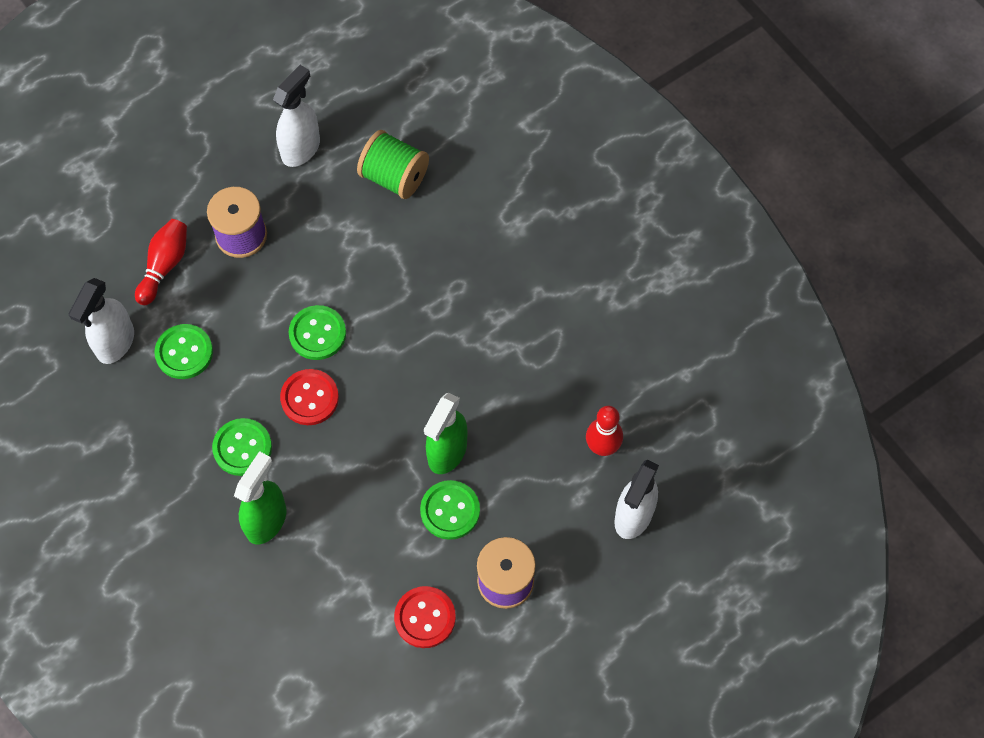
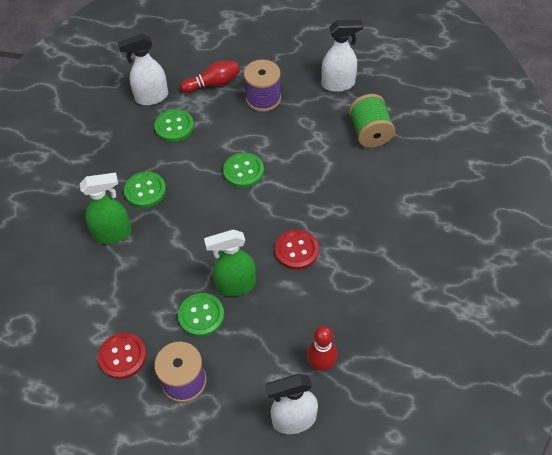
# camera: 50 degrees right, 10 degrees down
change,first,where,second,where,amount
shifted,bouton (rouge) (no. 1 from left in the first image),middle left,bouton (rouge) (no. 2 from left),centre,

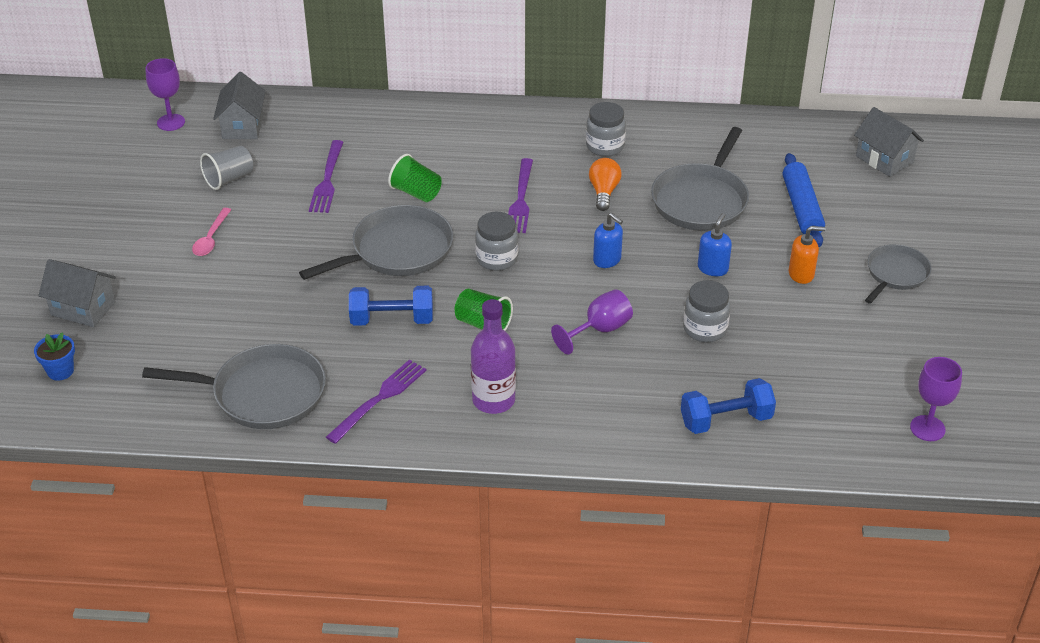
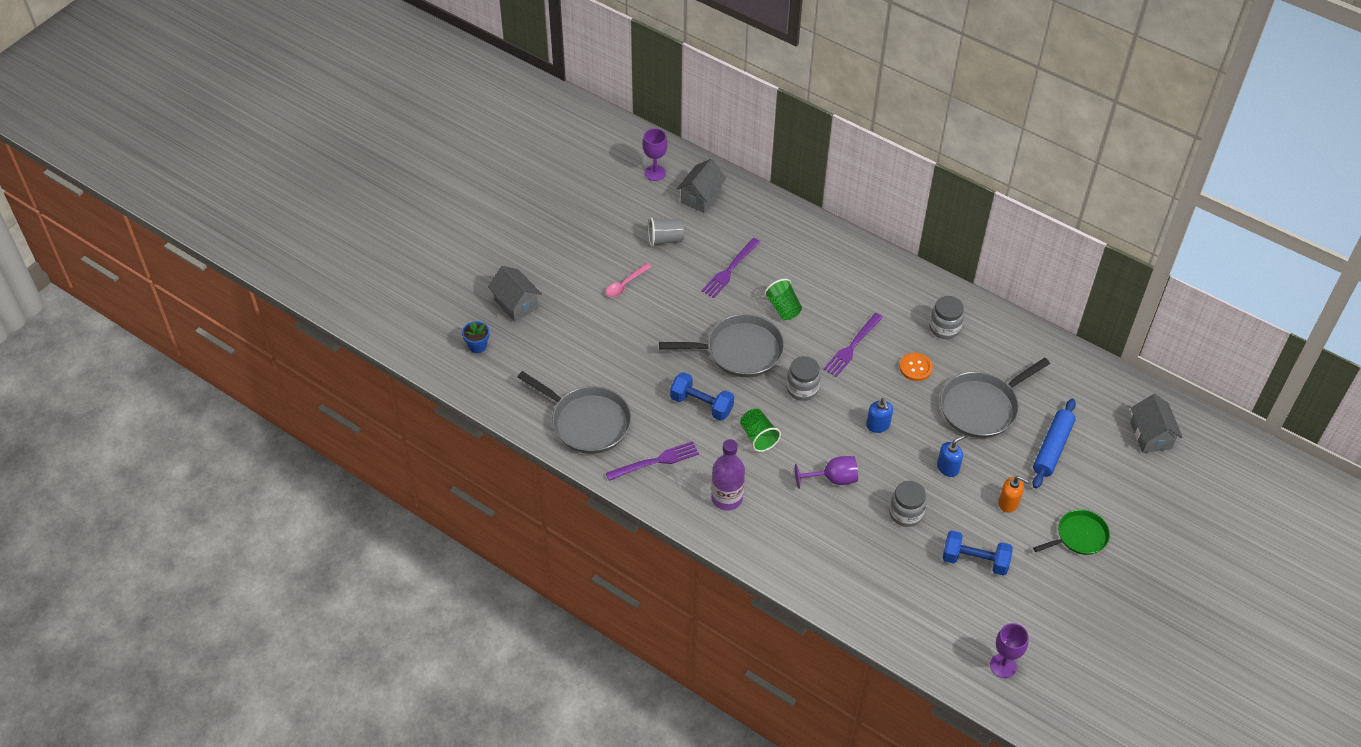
# camera: 30 degrees right, 10 degrees up
change,first,where,second,where,amount
swapped,ampoule (orange),top centre,bouton (orange),middle right,
shifted,haltère (bleu) (no. 2 from left),middle right,,bottom right,
repainted,poêle (gris) (no. 4 from left),middle right,poêle (vert),bottom right,

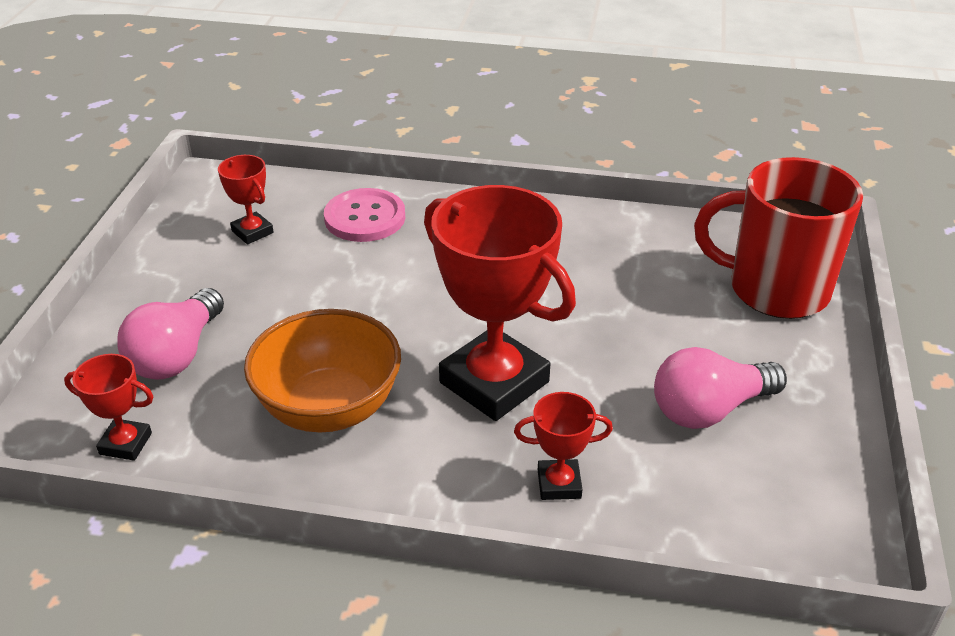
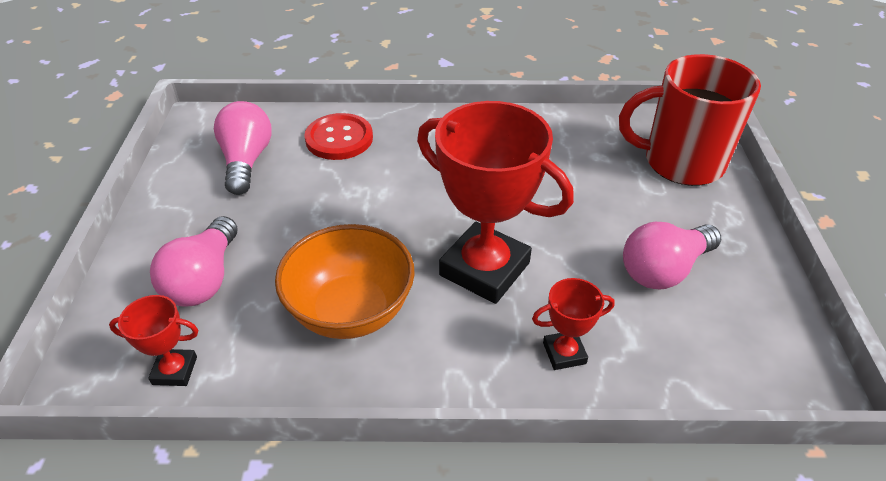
# camera: 10 degrees left, 5 degrees up
change,first,where,second,where,amount
swapped,trophée (rouge) (no. 2 from left),top left,ampoule (rose) (no. 2 from left),top left,
repainted,bouton (rose),centre,bouton (rouge),top centre,

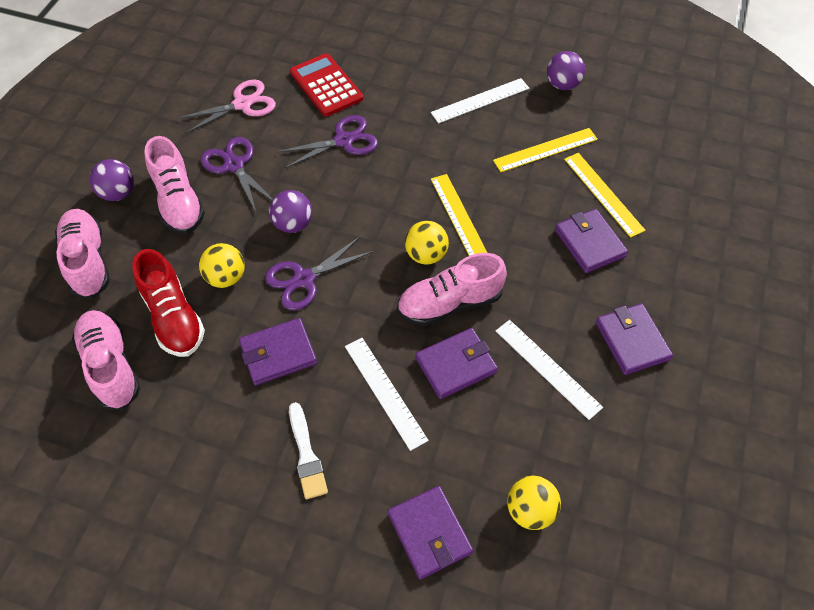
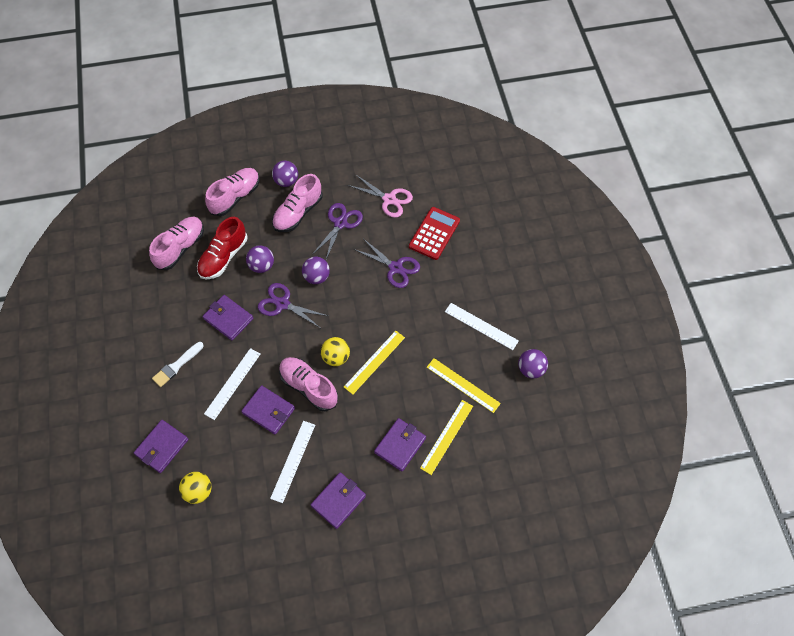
# camera: 60 degrees right, 5 degrees up
change,first,where,second,where,amount
repainted,balle (jaune) (no. 1 from left),middle left,balle (violet) (no. 1 from left),middle left,

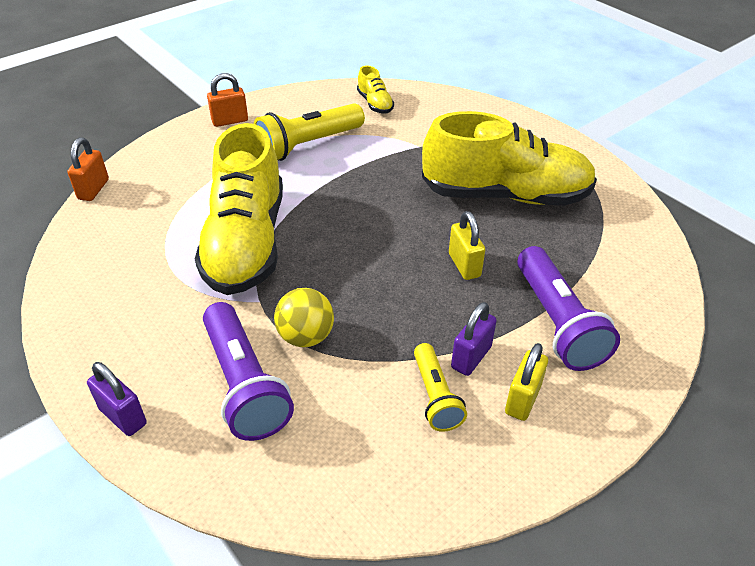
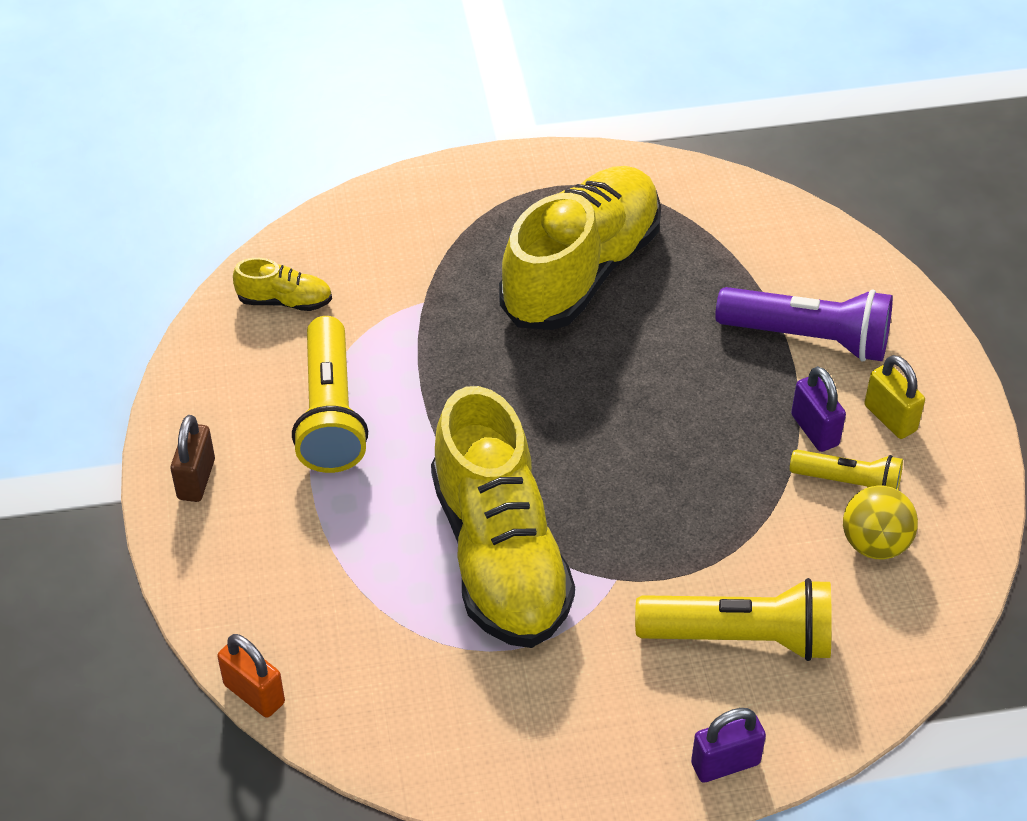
# camera: 60 degrees left, 5 degrees up
change,first,where,second,where,amount
rotated,chaussure (jaune) (no. 1 from left in the first image),middle left,chaussure (jaune) (no. 2 from left),centre,45 degrees clockwise
repainted,lampe de poche (violet) (no. 1 from left),middle left,lampe de poche (jaune) (no. 2 from left),bottom right,
repainted,cadenas (orange) (no. 2 from left),top left,cadenas (marron),middle left,
shifted,balle (jaune),centre,,middle right,
gone,cadenas (jaune) (no. 1 from left),centre,,,

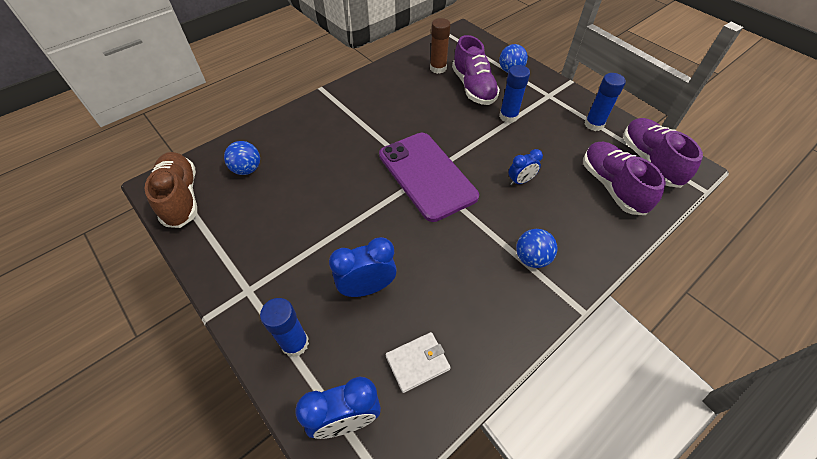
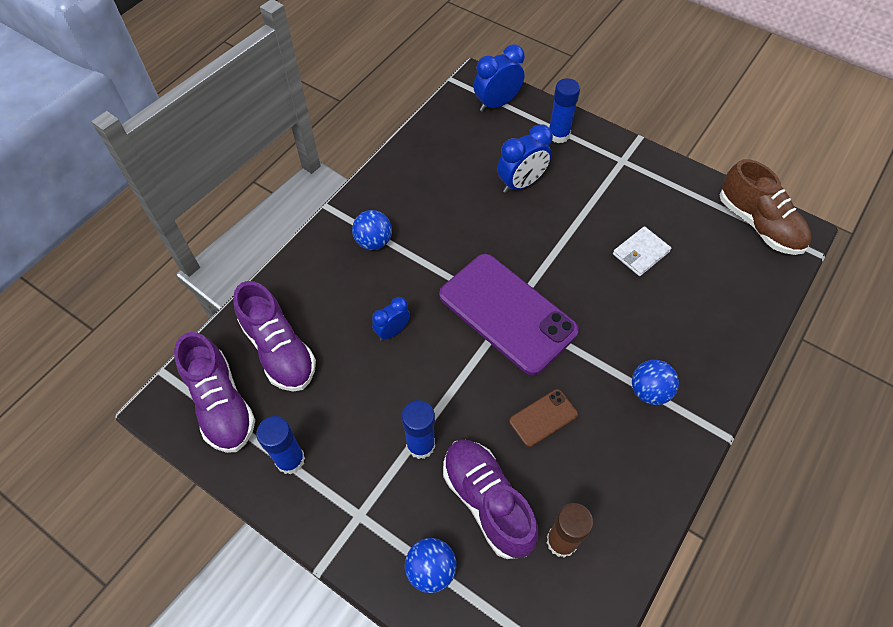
# camera: 165 degrees right, 5 degrees up
change,first,where,second,where,amount
shifted,balle (bleu) (no. 1 from left in the first image),middle left,balle (bleu) (no. 3 from left),middle right,
shifted,portefeuille (blanc),bottom centre,,middle right,
new,,,téléphone (marron),bottom centre,

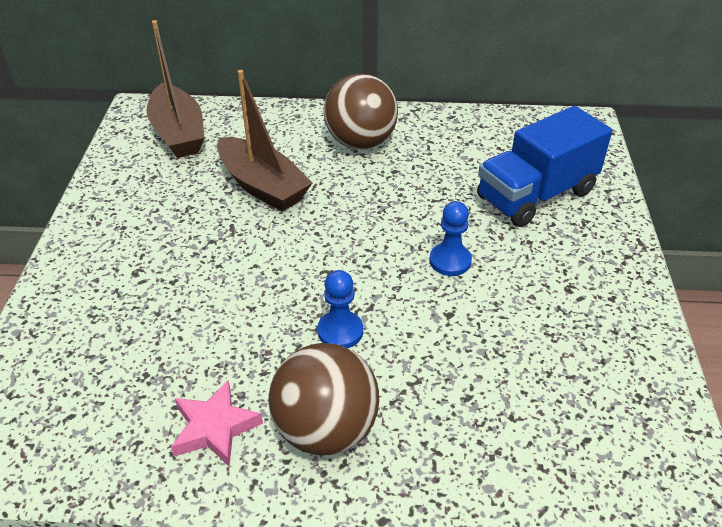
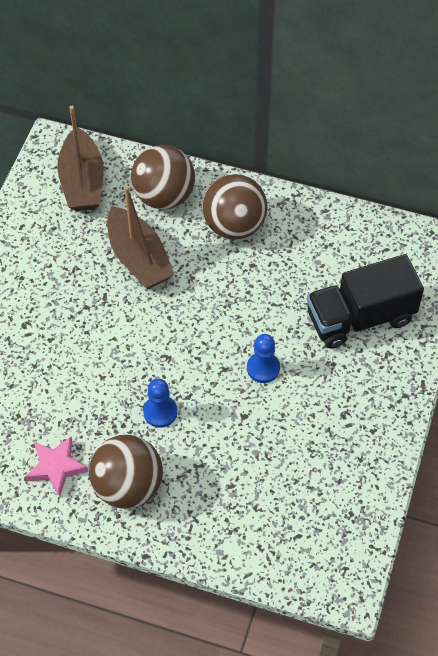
# camera: 15 degrees right, 15 degrees up
change,first,where,second,where,amount
repainted,camion (bleu),top right,camion (noir),middle right,
new,,,balle (marron) (no. 2 from left),top centre,

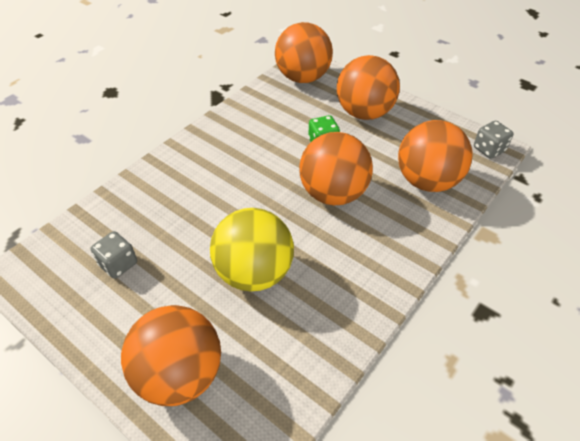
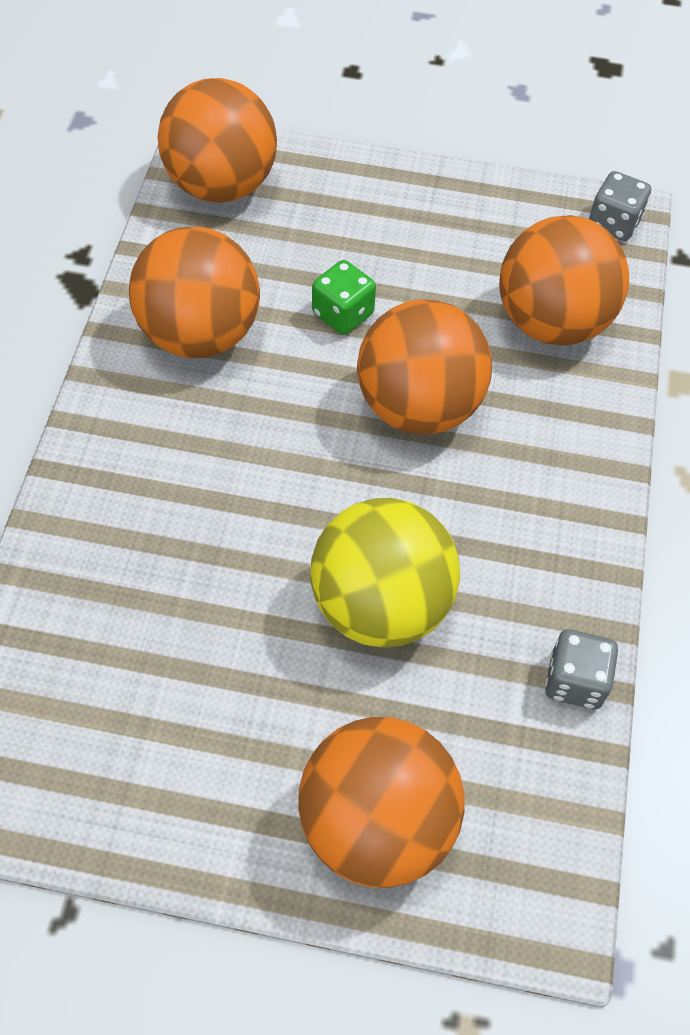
# camera: 30 degrees left, 10 degrees up
change,first,where,second,where,amount
shifted,dé (gris) (no. 1 from left),middle left,,middle right,
shifted,balle (orange) (no. 4 from left in the first image),top centre,balle (orange) (no. 1 from left),top left,

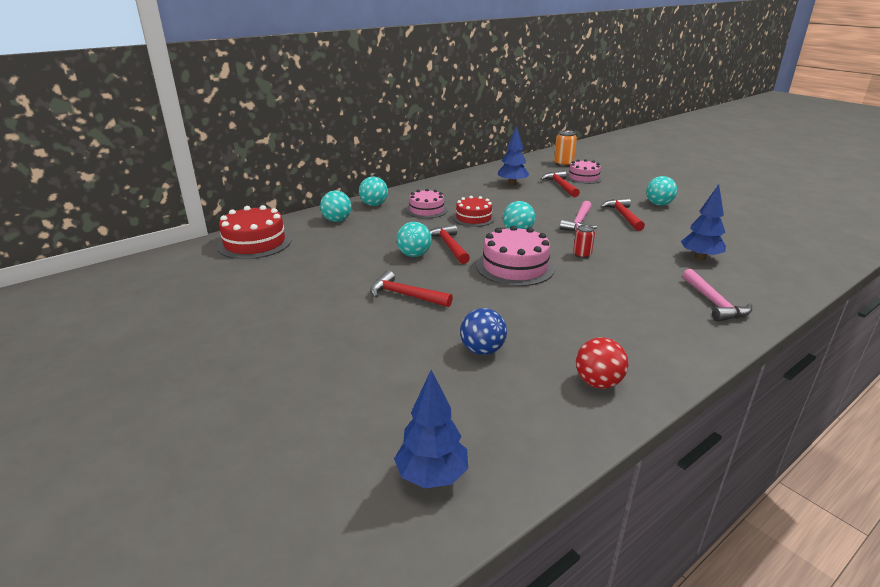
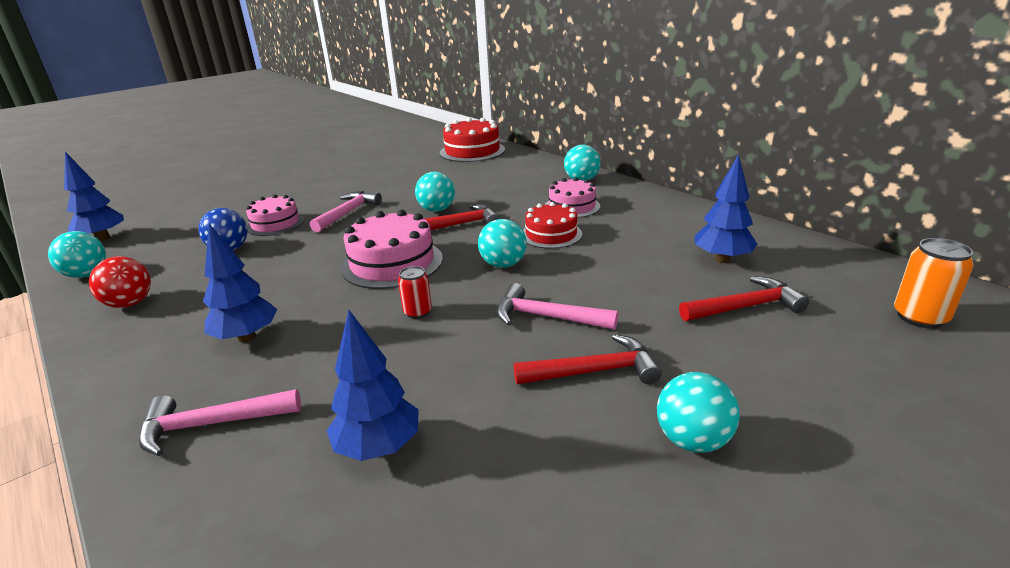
# camera: 90 degrees right, 0 degrees up
change,first,where,second,where,amount
shifted,balle (turquoise) (no. 1 from left),centre,,middle left,
repainted,marteau (rouge) (no. 1 from left),centre,marteau (rose) (no. 2 from left),centre,
shifted,gâteau (rose) (no. 3 from left in the first image),top centre,gâteau (rose) (no. 1 from left),middle left,
new,,,arbre (bleu) (no. 2 from left),middle left,

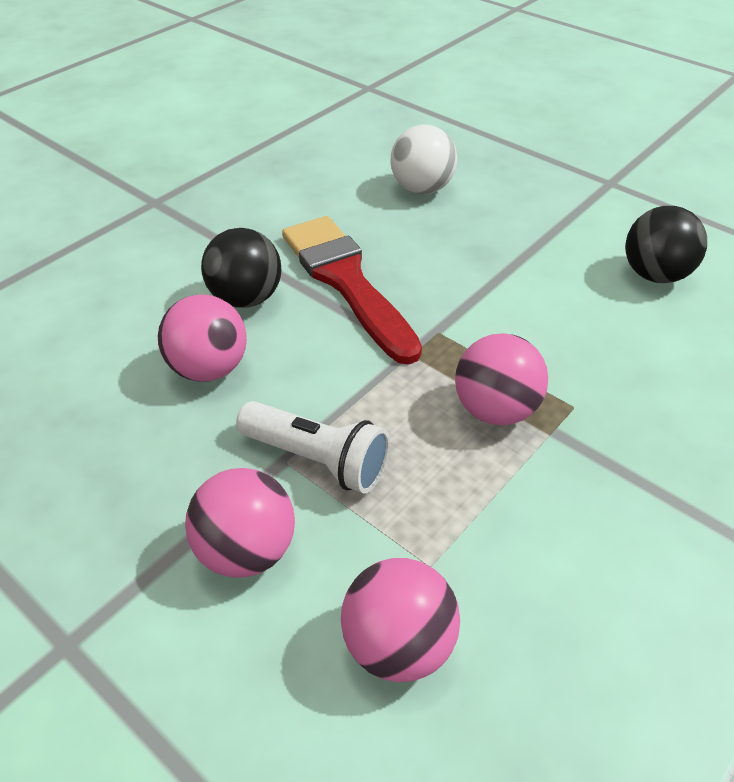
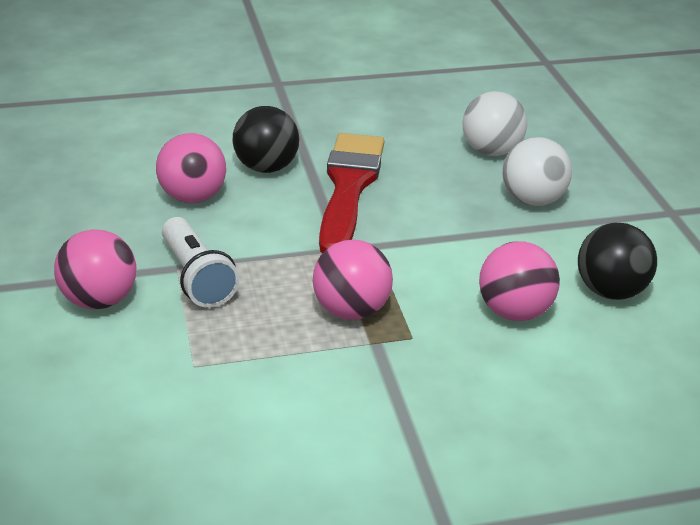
# camera: 35 degrees right, 10 degrees down
change,first,where,second,where,amount
shifted,balle (rose) (no. 3 from left in the first image),bottom centre,balle (rose) (no. 4 from left),middle right,
new,,,balle (blanc) (no. 2 from left),top right,

